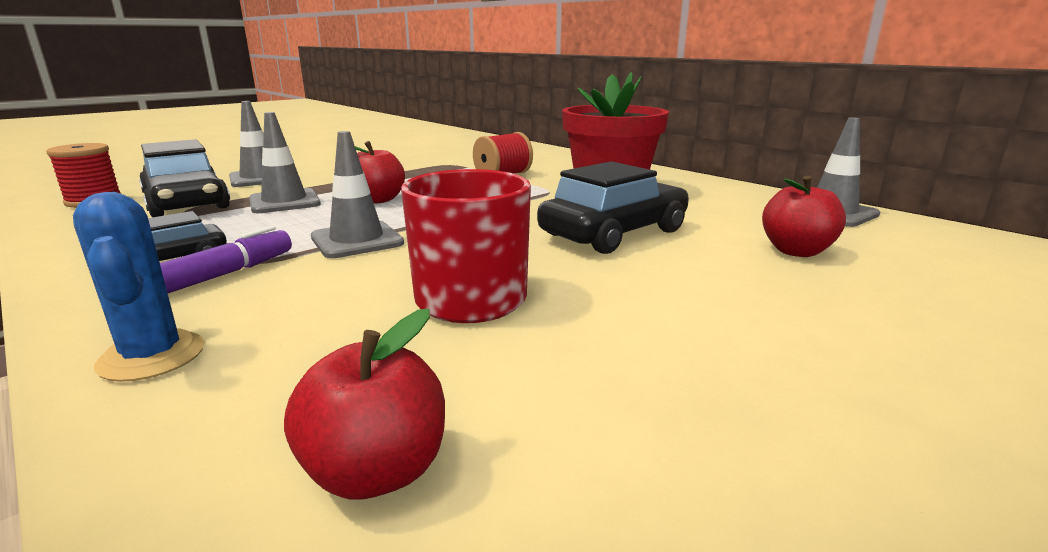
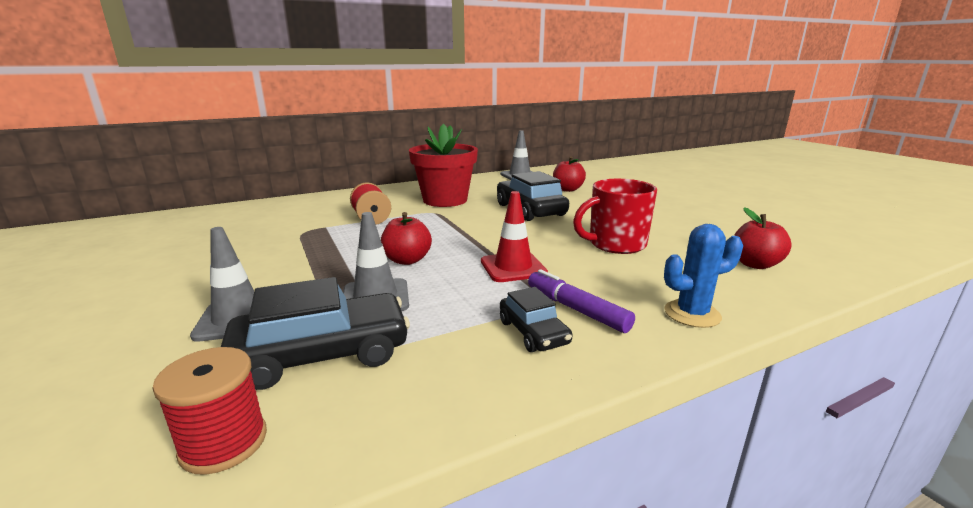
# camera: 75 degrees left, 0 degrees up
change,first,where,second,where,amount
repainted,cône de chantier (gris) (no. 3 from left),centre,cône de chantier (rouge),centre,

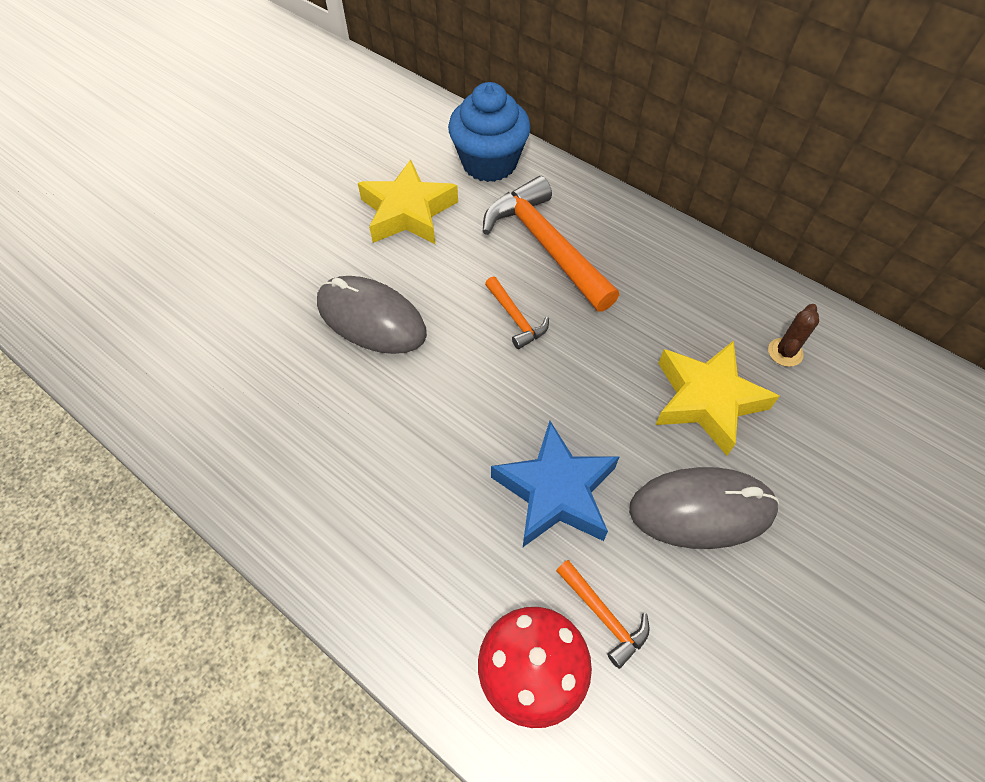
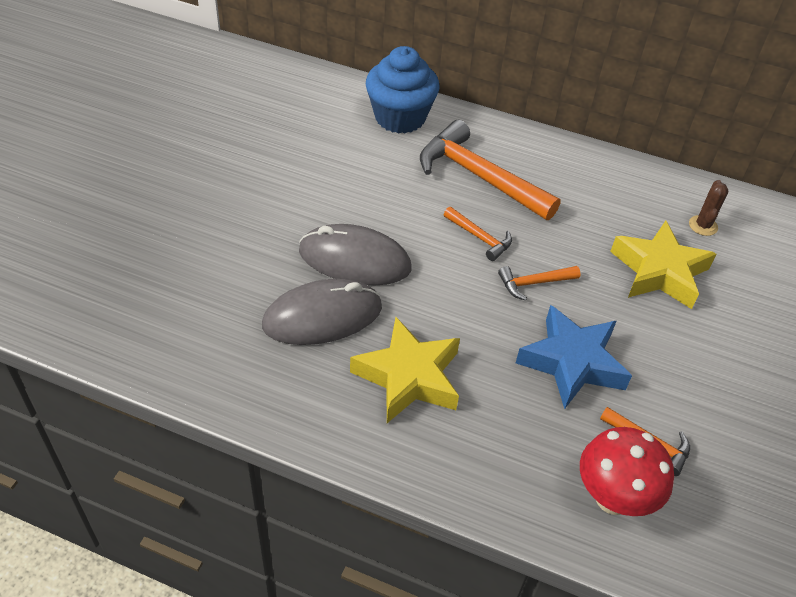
# camera: 20 degrees left, 10 degrees down
change,first,where,second,where,amount
shifted,étoile (jaune) (no. 1 from left),top centre,,centre,
shifted,souris (gris) (no. 2 from left in the first image),middle right,souris (gris) (no. 1 from left),centre,
new,,,marteau (orange) (no. 3 from left),middle right,

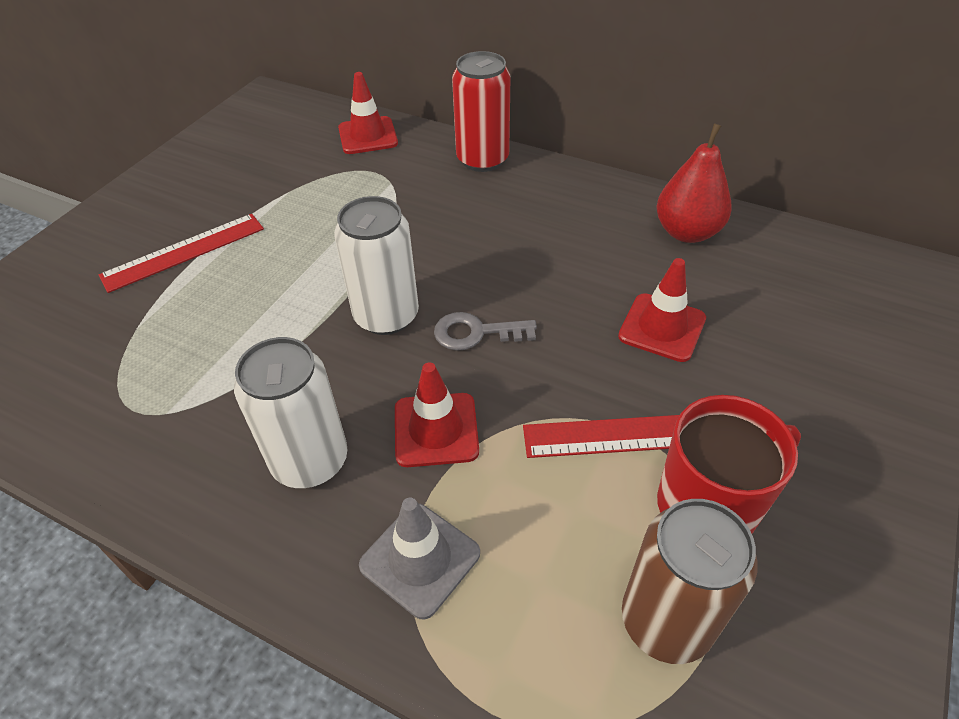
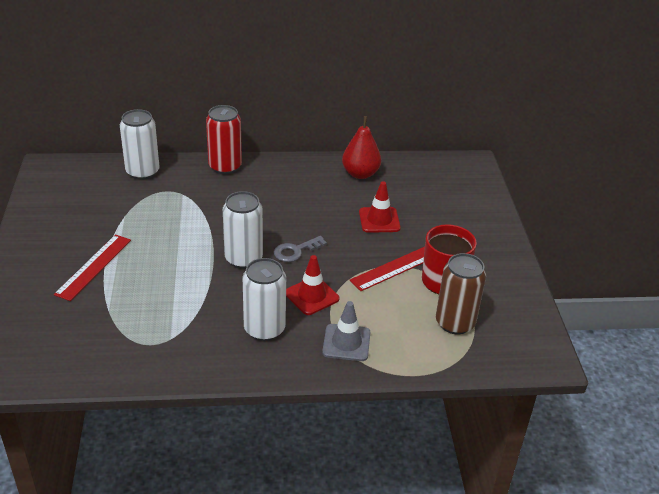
# camera: 35 degrees left, 10 degrees down
change,first,where,second,where,amount
swapped,cône de chantier (rouge) (no. 1 from left),top centre,canette (blanc) (no. 1 from left),top left,

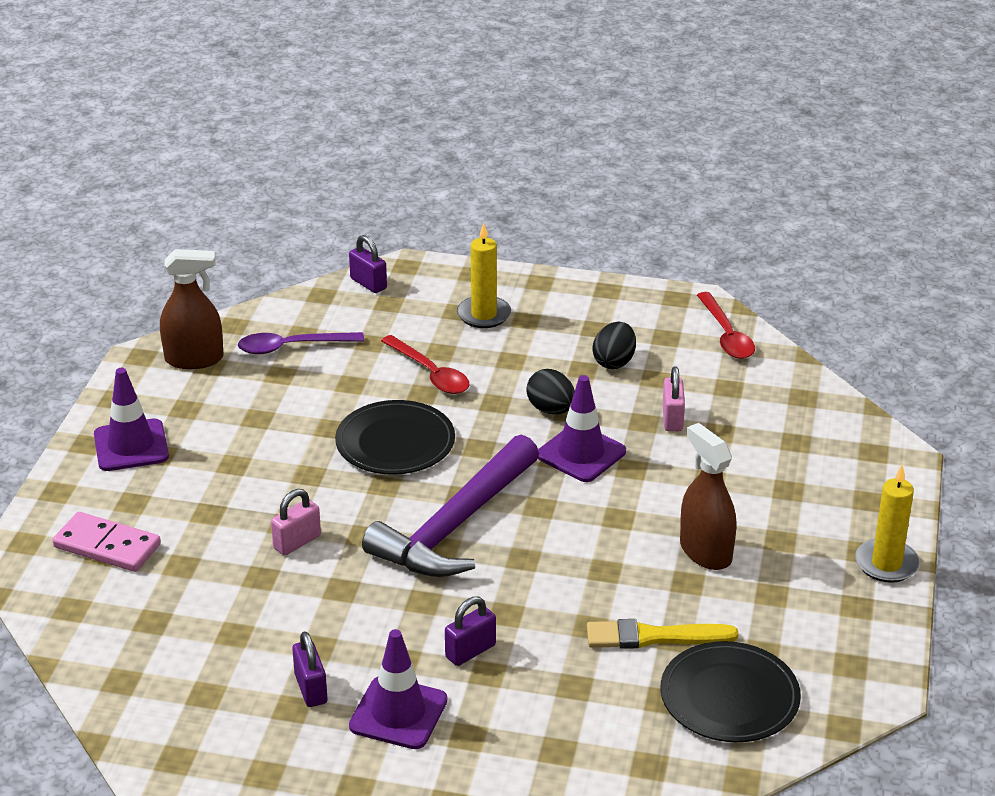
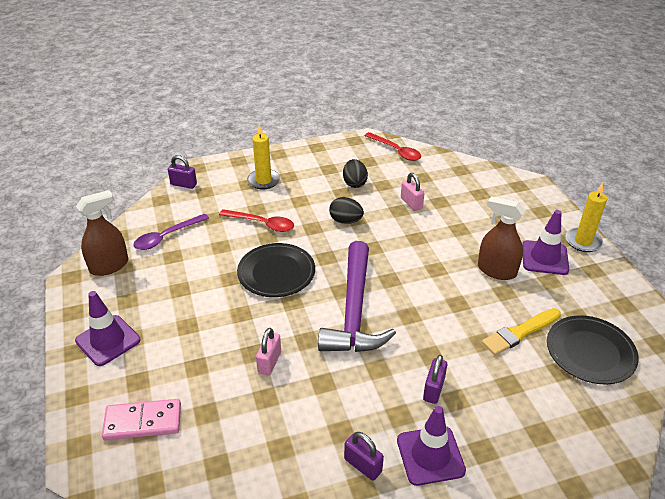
# camera: 30 degrees left, 5 degrees up
change,first,where,second,where,amount
shifted,cône de chantier (violet) (no. 3 from left),centre,,middle right,

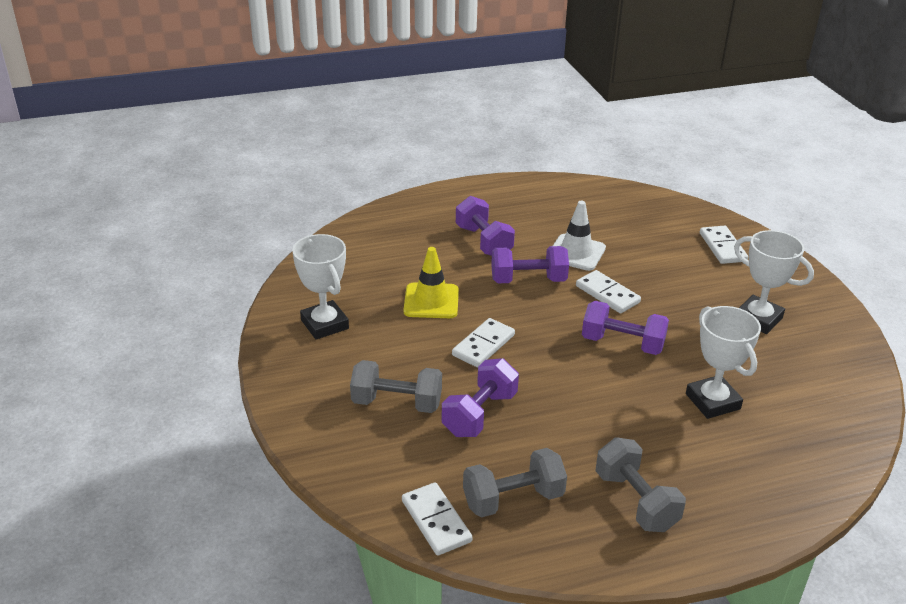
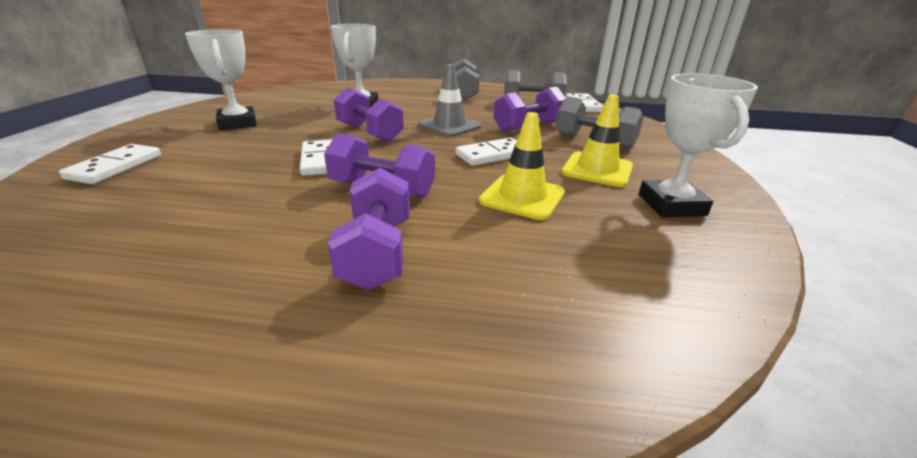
# camera: 155 degrees left, 5 degrees down
change,first,where,second,where,amount
gone,cône de chantier (blanc),centre,,,
new,,,cône de chantier (gris),top centre,
new,,,cône de chantier (jaune) (no. 2 from left),top centre,

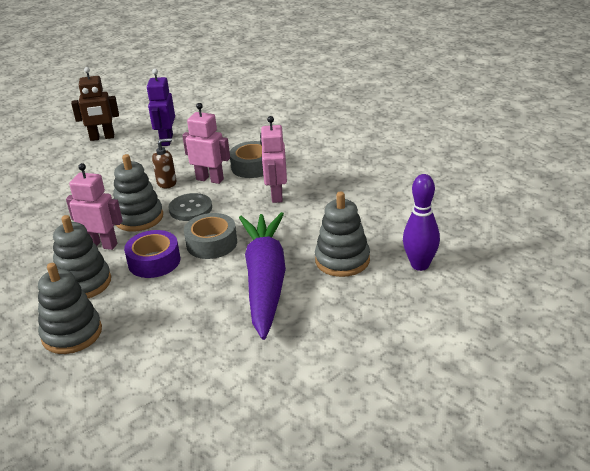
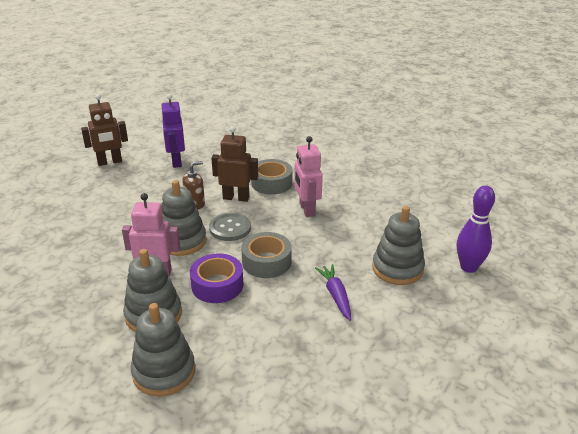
# camera: 15 degrees left, 0 degrees up
change,first,where,second,where,amount
repainted,robot (rose) (no. 2 from left),top centre,robot (marron) (no. 2 from left),centre,
scaled,carotte (violet),centre,,bottom centre,x0.43

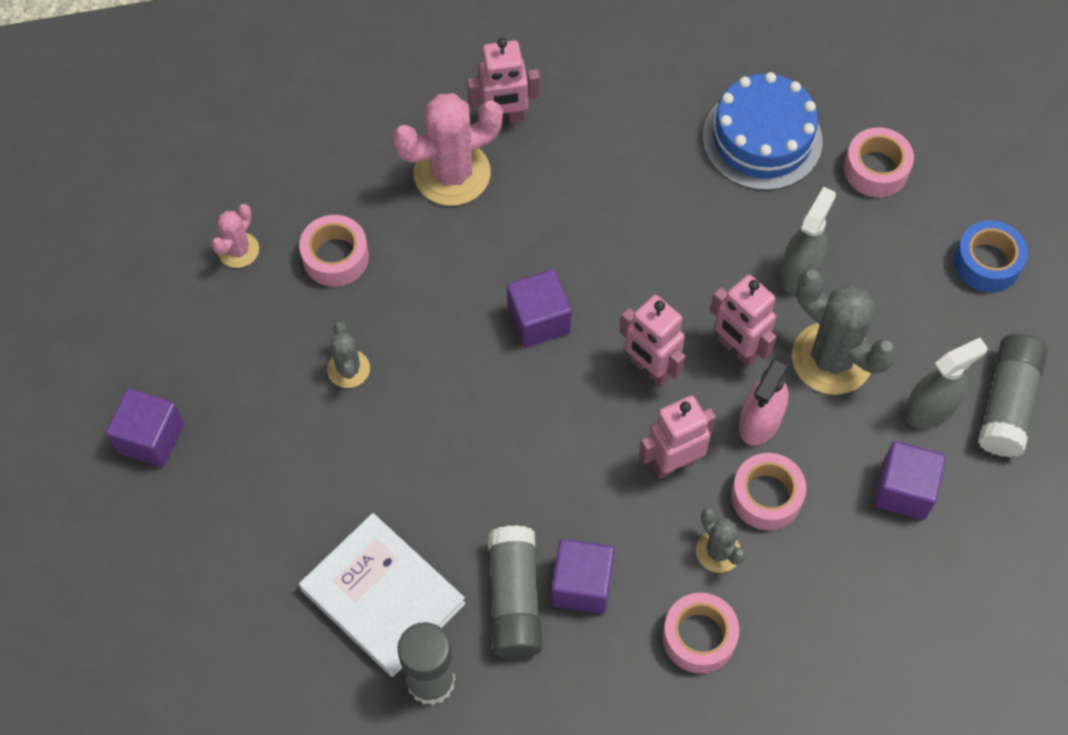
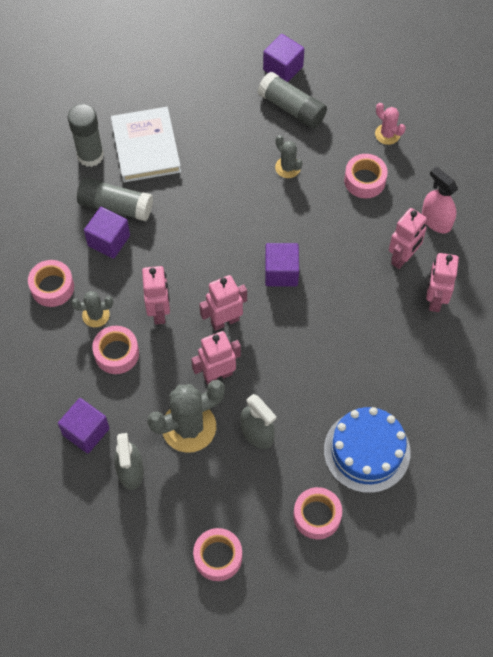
# camera: 110 degrees right, 0 degrees up
change,first,where,second,where,amount
rotated,livre (blanc),bottom centre,,top left,75 degrees counterclockwise
rotated,cactus (gris) (no. 1 from left in the first image),middle left,cactus (gris) (no. 3 from left),top centre,45 degrees clockwise
swapped,cactus (rose) (no. 2 from left),top centre,robot (rose) (no. 4 from left),middle right,
shifted,vaporisateur (rose),middle right,,top right,
repainted,ruban adhésif (bleu),middle right,ruban adhésif (rose) (no. 3 from left),bottom centre,
shifted,bâton de colle (gris) (no. 3 from left),middle right,,top centre,

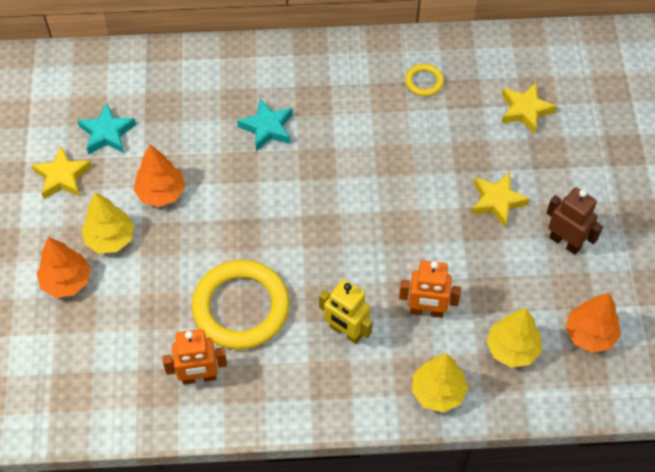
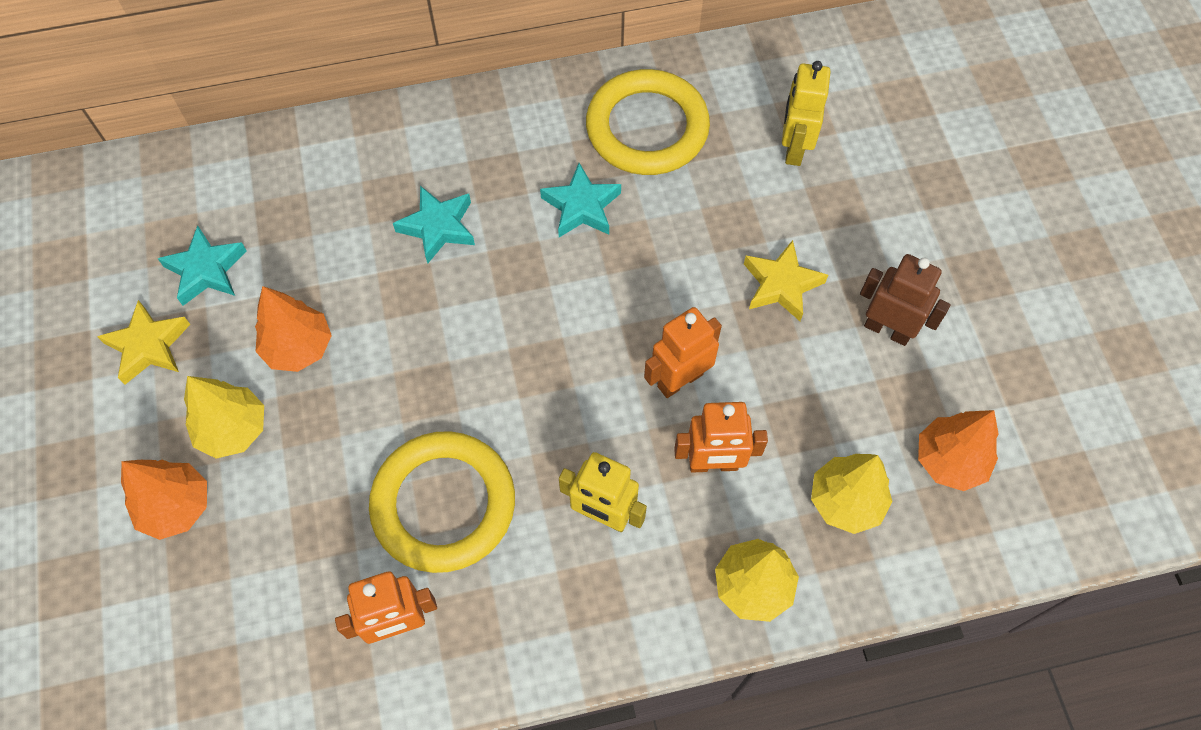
# camera: 10 degrees left, 5 degrees up
change,first,where,second,where,amount
scaled,anneau (jaune) (no. 2 from left),top centre,,top centre,x2.25
swapped,étoile (jaune) (no. 3 from left),top right,robot (jaune) (no. 2 from left),top right,
new,,,étoile (turquoise) (no. 3 from left),top centre,
new,,,robot (orange) (no. 2 from left),centre,

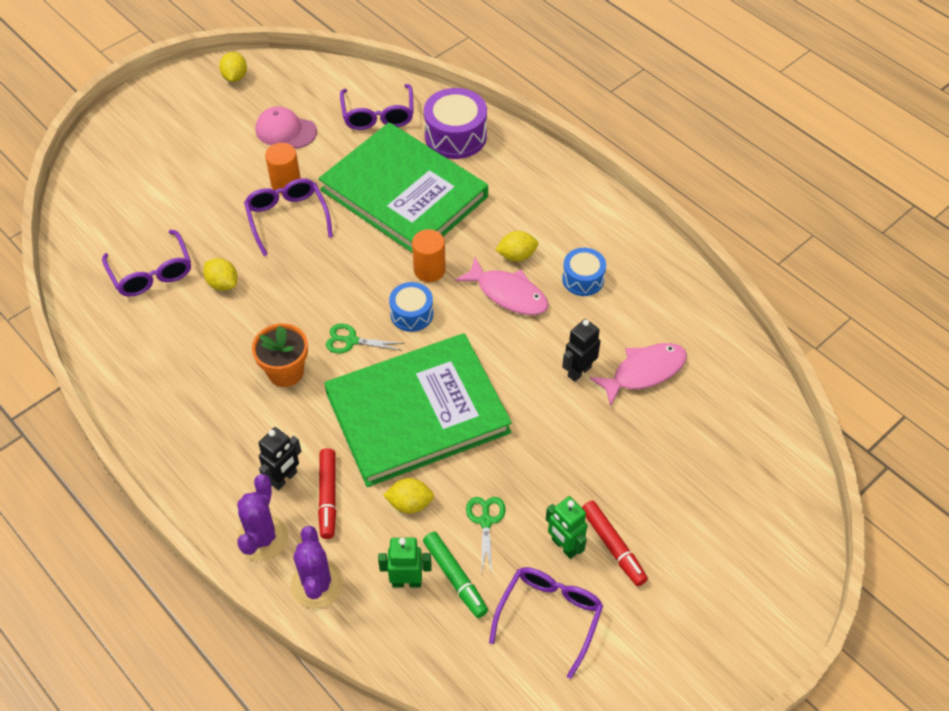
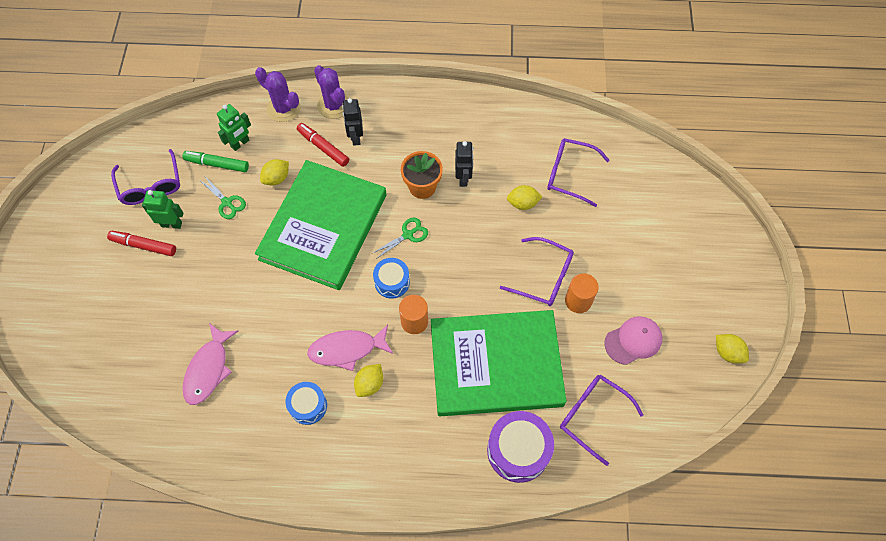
# camera: 135 degrees right, 10 degrees up
change,first,where,second,where,amount
shifted,robot (noir) (no. 2 from left),centre,,top centre,

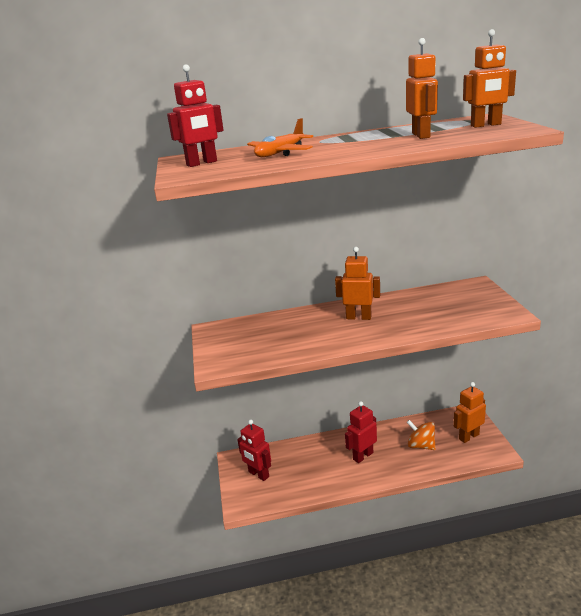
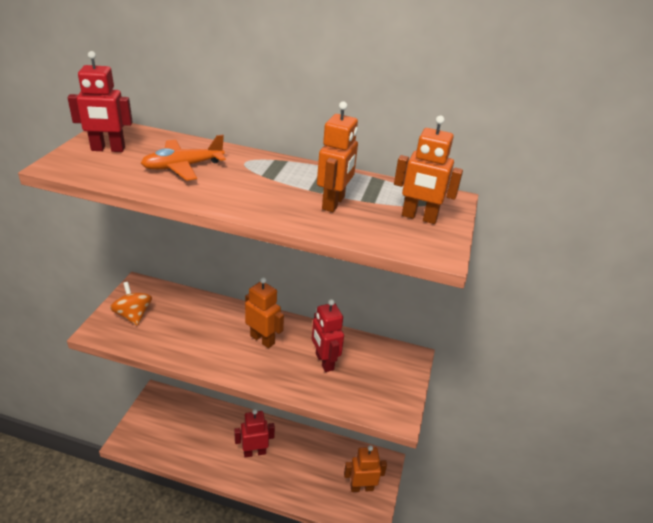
# camera: 20 degrees right, 10 degrees up
change,first,where,second,where,amount
shifted,robot (rouge) (no. 2 from left in the first image),bottom centre,robot (rouge) (no. 3 from left),centre,
shifted,toupie (orange),bottom right,,middle left,

